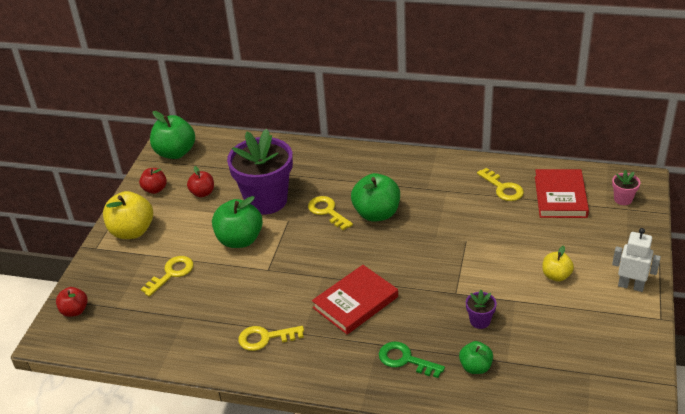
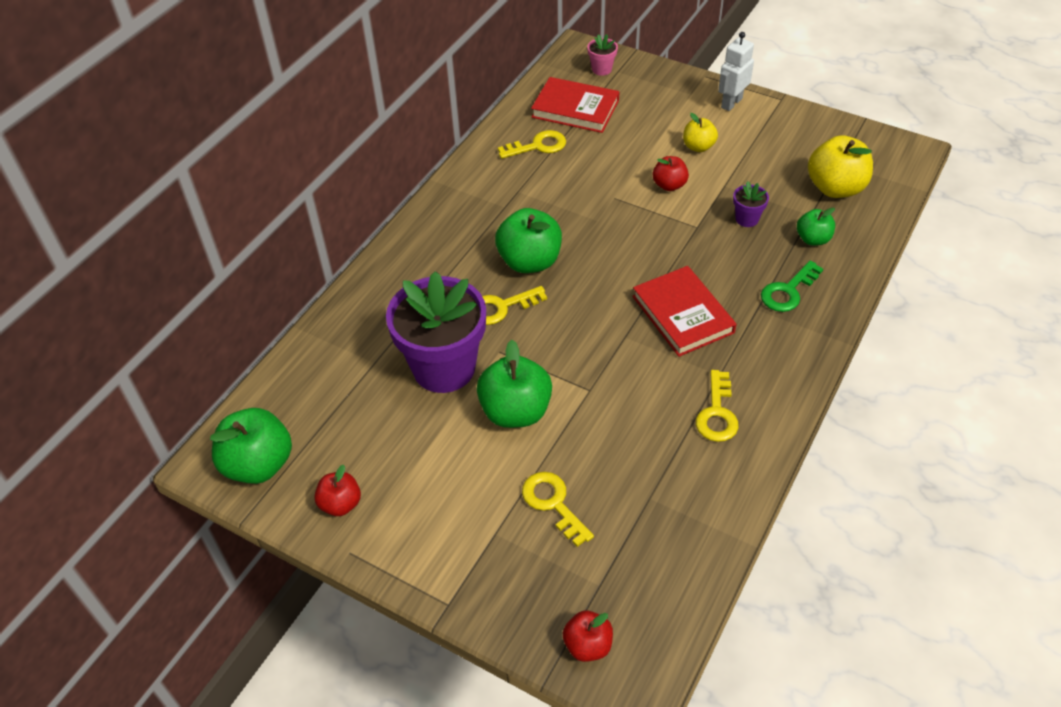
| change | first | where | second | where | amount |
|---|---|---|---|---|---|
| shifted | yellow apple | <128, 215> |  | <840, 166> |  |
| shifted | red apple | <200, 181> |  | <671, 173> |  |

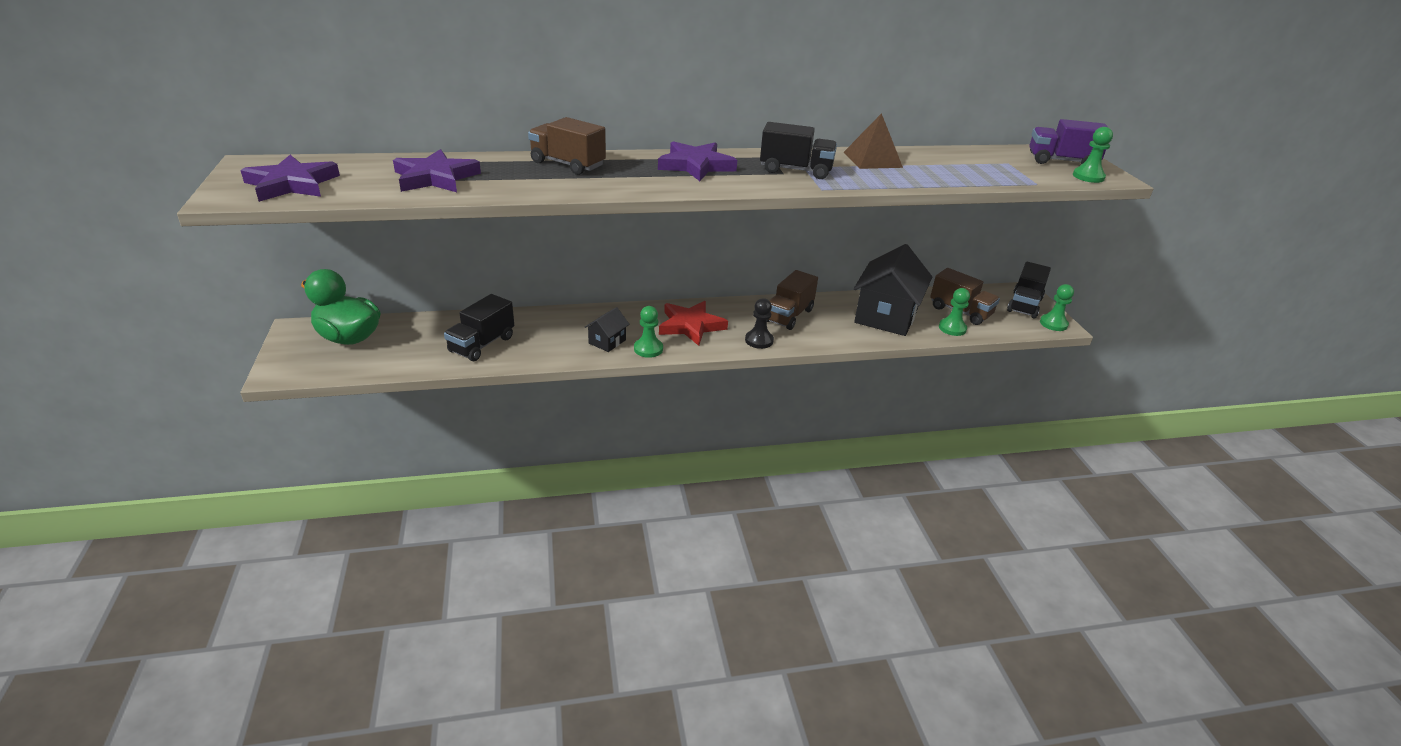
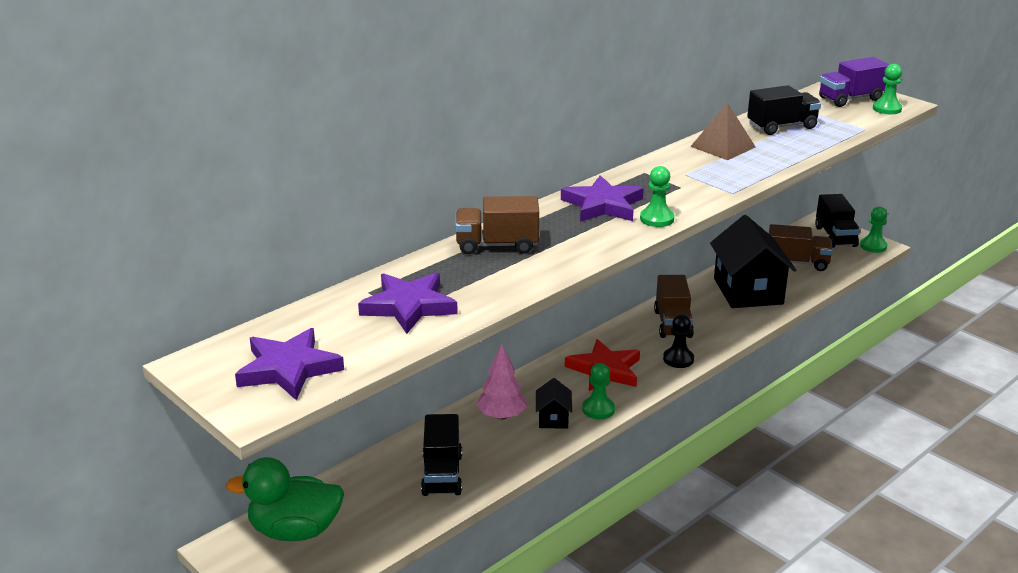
| change | first | where | second | where | amount |
|---|---|---|---|---|---|
| shifted | black truck | <798, 150> |  | <784, 110> |  |
| shifted | green pawn | <954, 312> |  | <657, 196> |  |
| new |  |  | pink tree | <501, 381> |  |

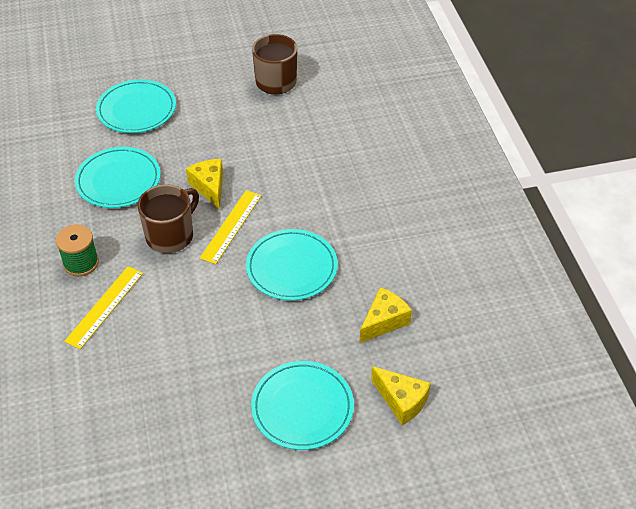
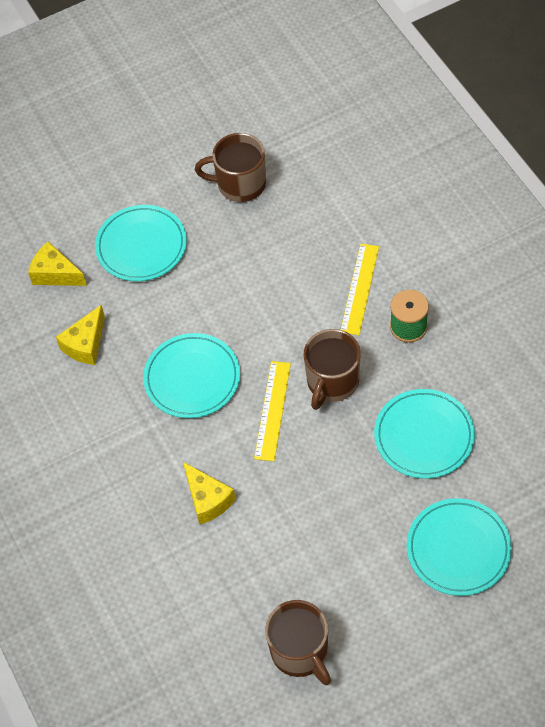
| change | first | where | second | where | amount |
|---|---|---|---|---|---|
| shifted | yellow cheese | <204, 184> |  | <209, 493> |  |
| new |  |  | brown mug | <230, 167> |  |

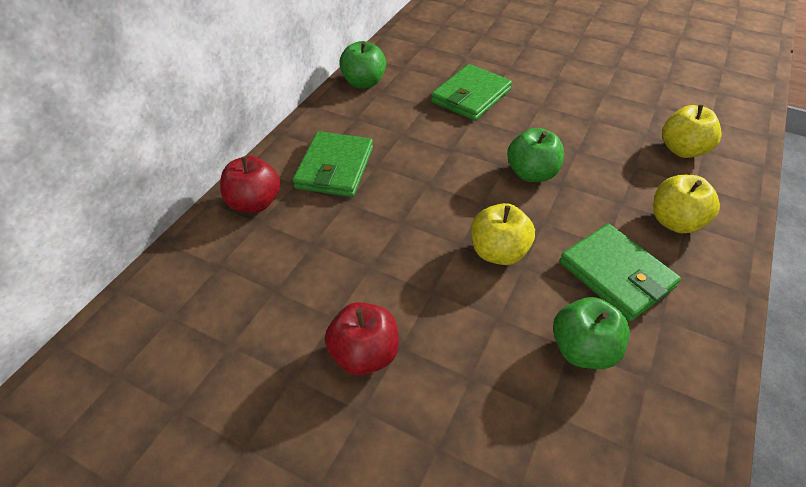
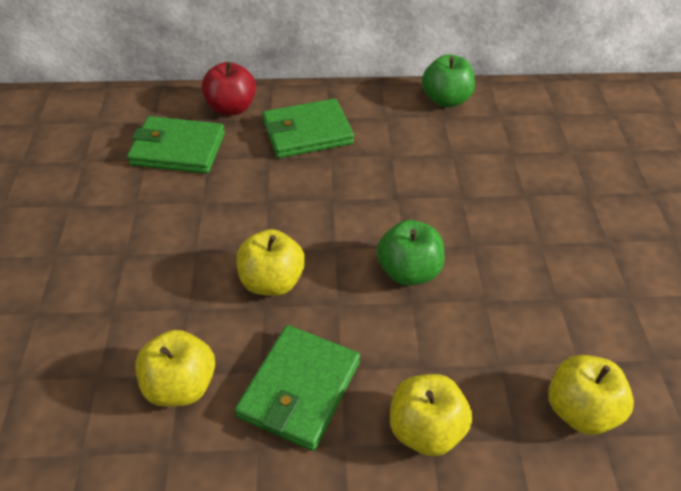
| change | first | where | second | where | amount |
|---|---|---|---|---|---|
| gone | red apple | <362, 338> |  |  |  |
| shifted | green wallet | <471, 92> |  | <176, 145> |  |
| repainted | green apple | <591, 333> | yellow apple | <175, 368> |  |

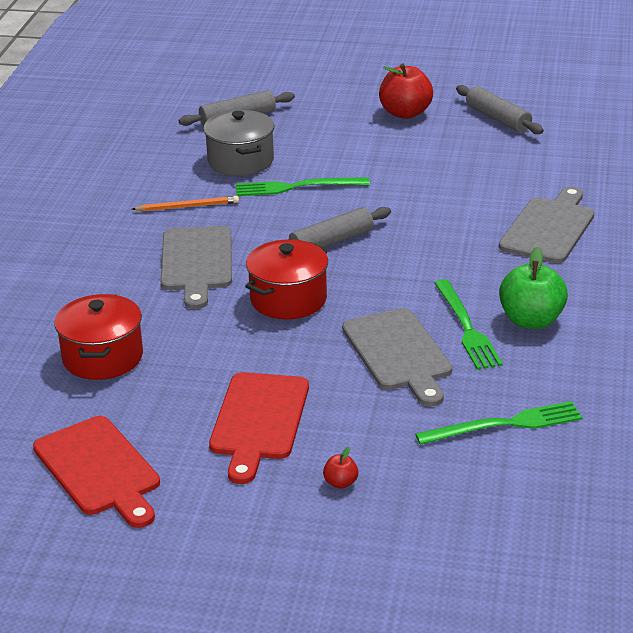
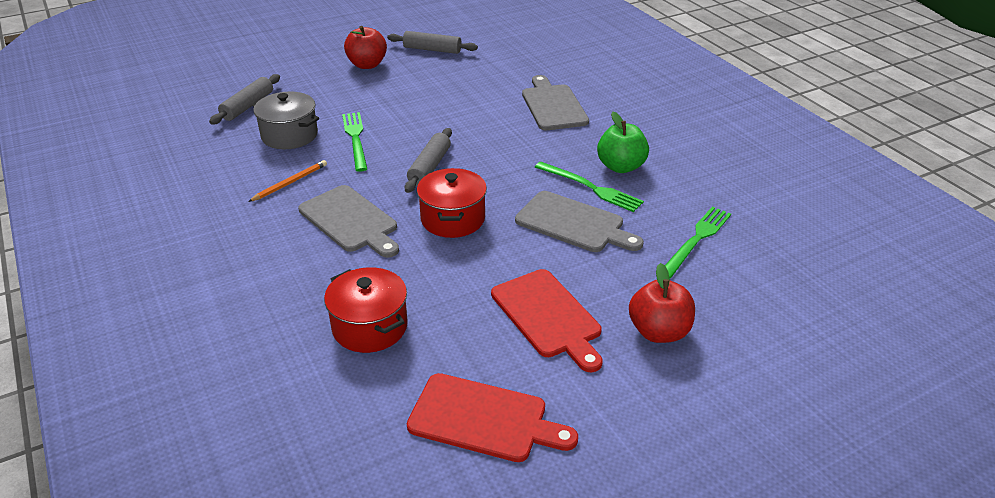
| change | first | where | second | where | amount |
|---|---|---|---|---|---|
| rotated | green fork | <303, 186> |  | <354, 142> | 120 degrees clockwise |
| scaled | red apple | <341, 468> |  | <662, 303> | x2.21 |

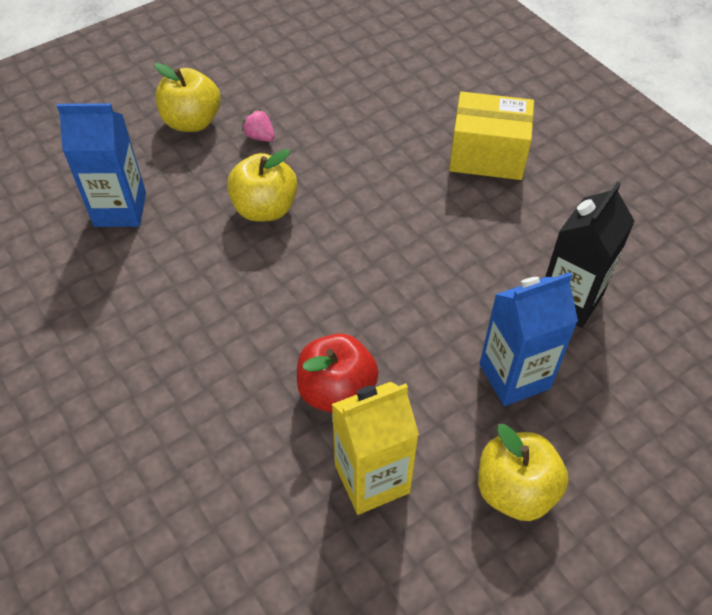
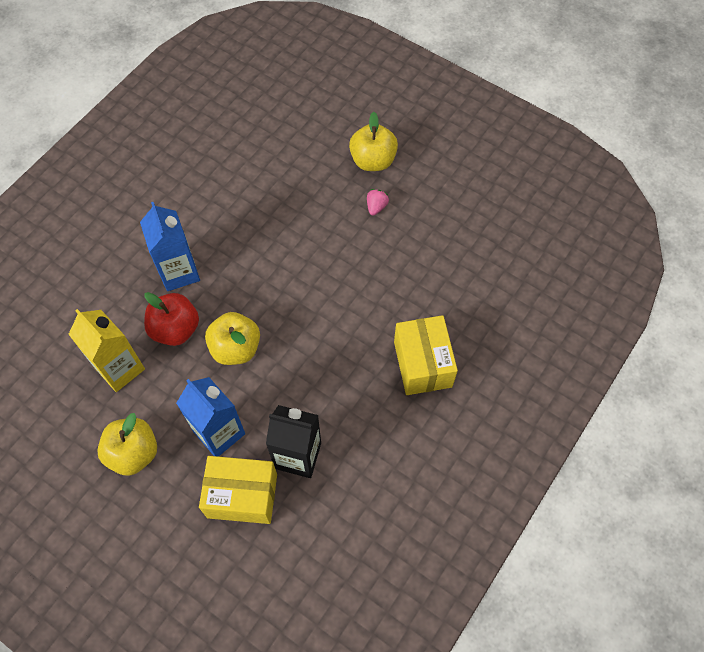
| change | first | where | second | where | amount |
|---|---|---|---|---|---|
| shifted | blue carton | <101, 165> |  | <170, 246> |  |
| shifted | yellow apple | <262, 185> |  | <232, 338> |  |
| new |  |  | yellow box | <238, 490> |  |

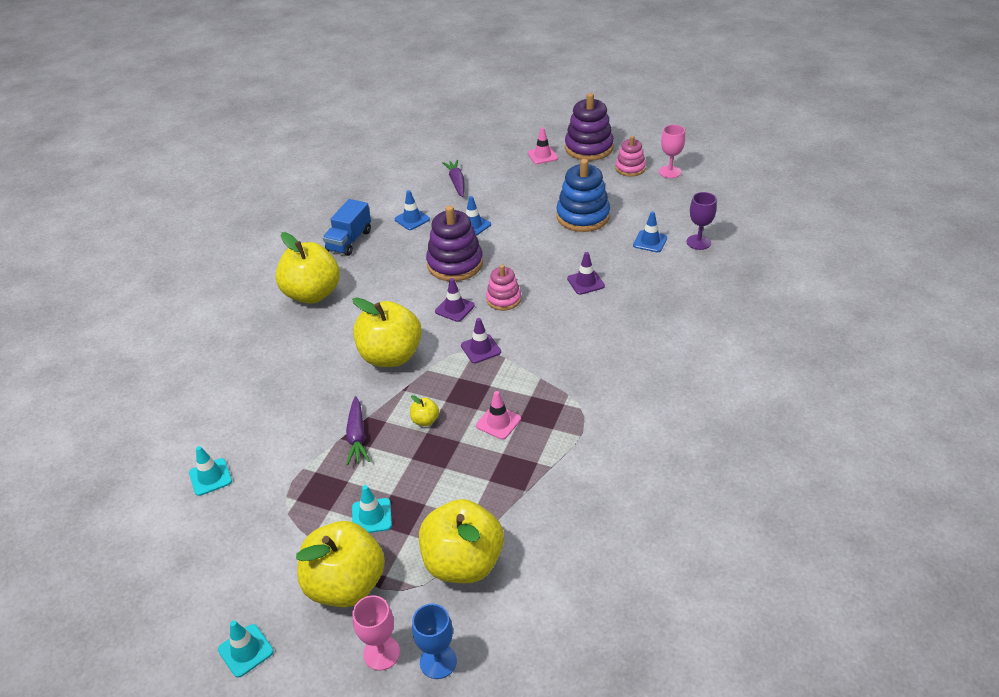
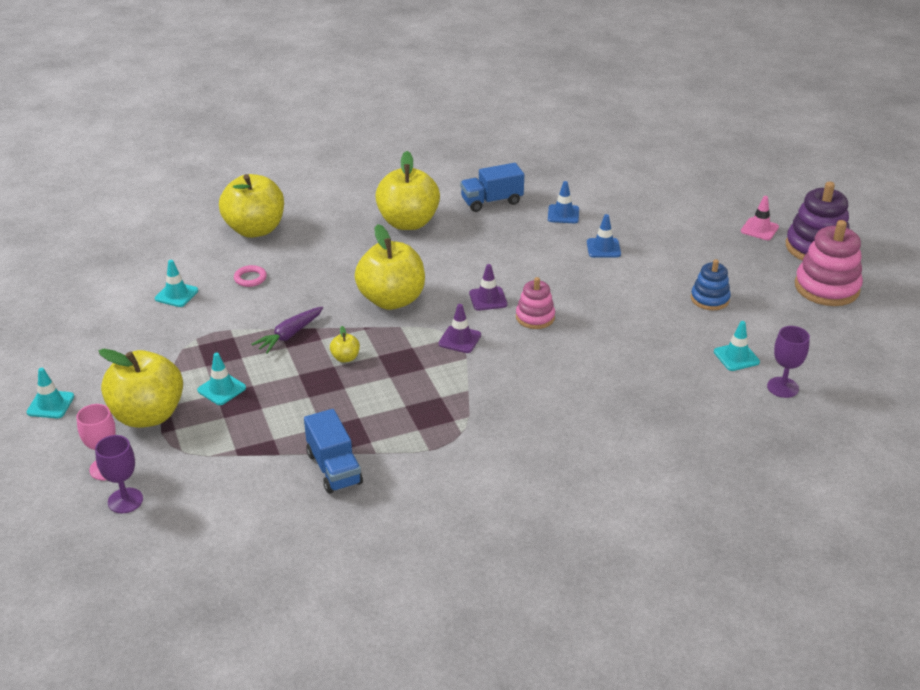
| change | first | where | second | where | amount |
|---|---|---|---|---|---|
| repainted | blue goblet | <434, 641> | purple goblet | <119, 474> |  |
| shifted | yellow apple | <461, 541> |  | <251, 206> |  |
| gone | purple stacking toy | <454, 243> |  |  |  |
| gone | purple carrot | <453, 178> |  |  |  |
| gone | pink traffic cone | <498, 415> |  |  |  |
| scaled | blue stacking toy | <583, 195> |  | <711, 284> | x0.59 |
| gone | purple traffic cone | <586, 273> |  |  |  |
| scaled | pink stacking toy | <631, 156> |  | <829, 263> | x1.68 |
| repainted | blue traffic cone | <650, 231> | turquoise traffic cone | <737, 346> |  |
| gone | pink goblet | <672, 151> |  |  |  |
| new |  |  | pink ring | <250, 276> |  |
| new |  |  | blue truck | <333, 451> |  |

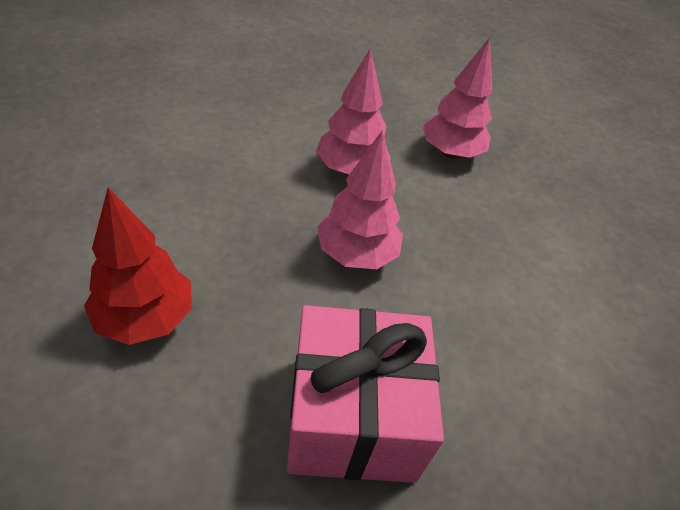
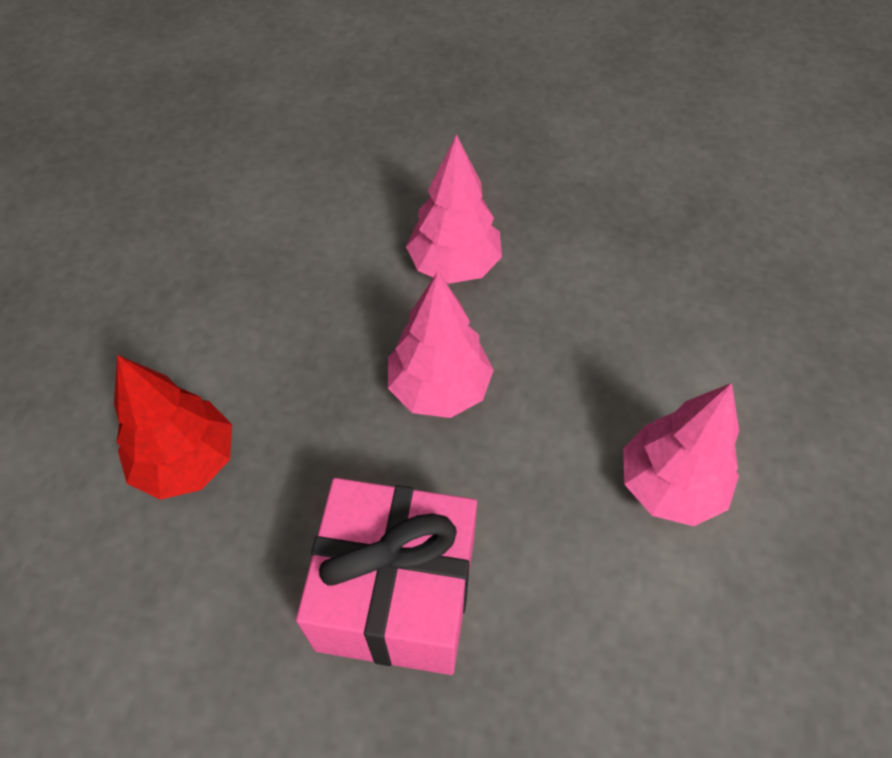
| change | first | where | second | where | amount |
|---|---|---|---|---|---|
| shifted | pink tree | <457, 98> |  | <681, 454> |  |

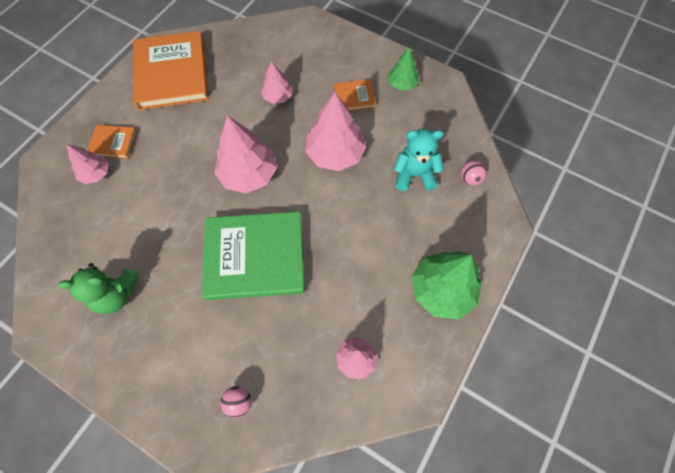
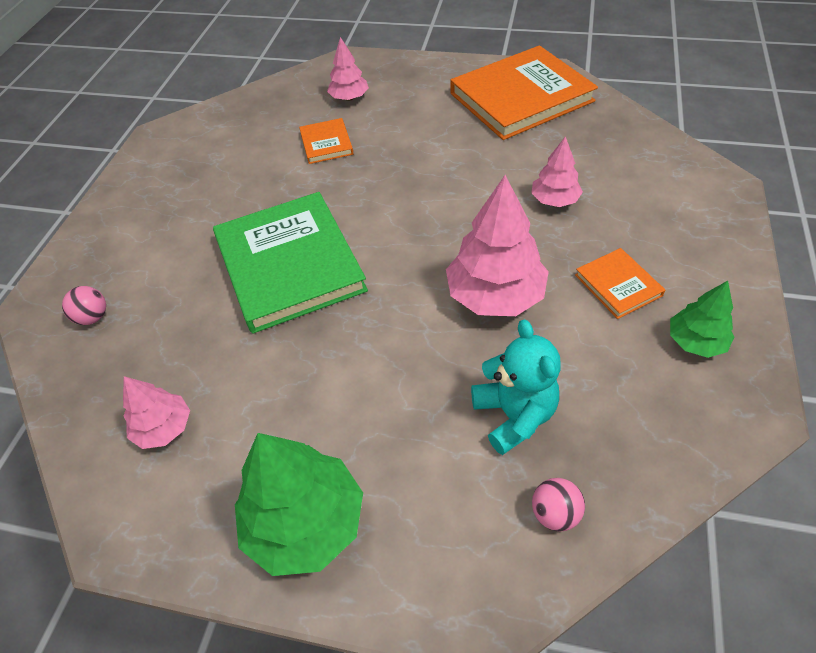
| change | first | where | second | where | amount |
|---|---|---|---|---|---|
| gone | green teddy bear | <98, 288> |  |  |  |
| shifted | orange book | <111, 142> |  | <326, 141> |  |
| gone | pink tree | <245, 154> |  |  |  |

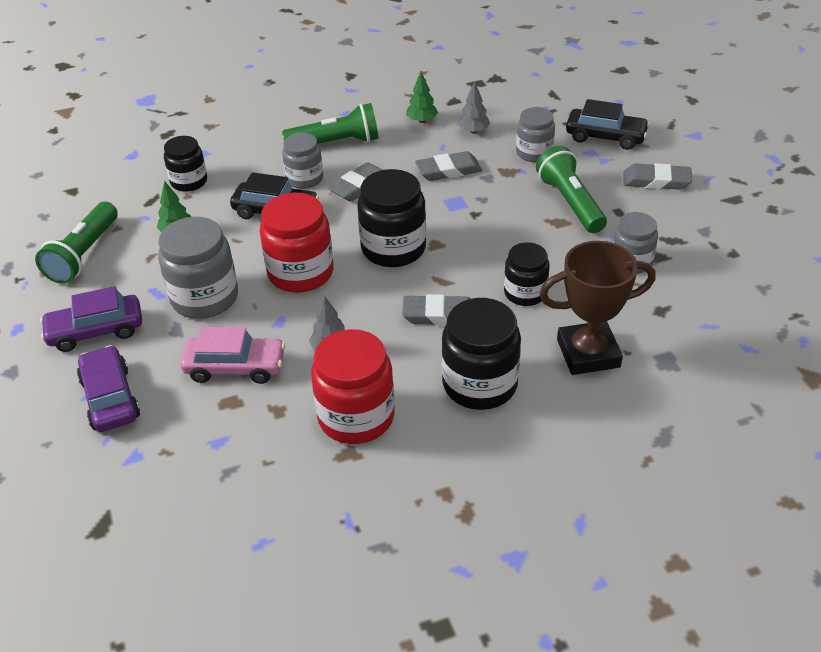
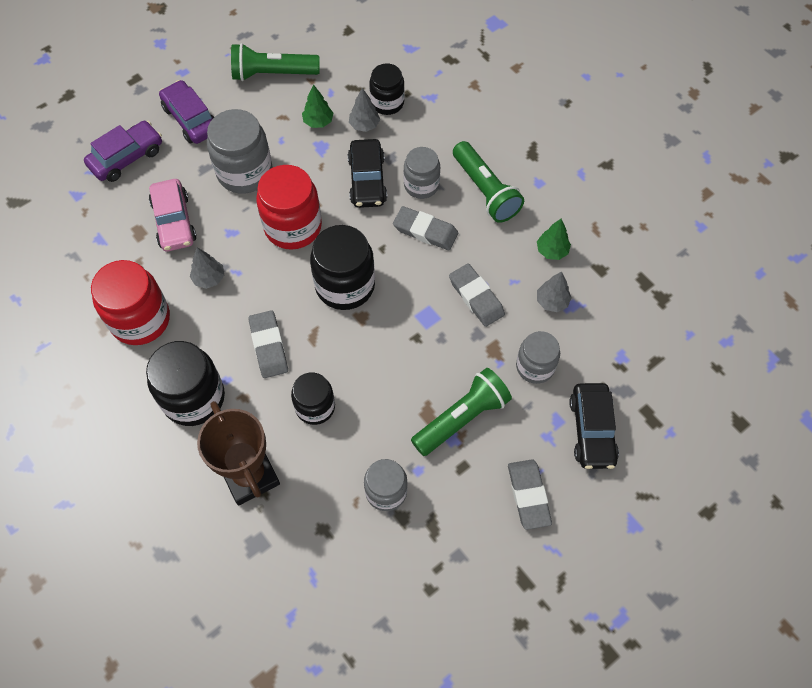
| change | first | where | second | where | amount |
|---|---|---|---|---|---|
| new |  |  | grey tree | <364, 110> |  |

